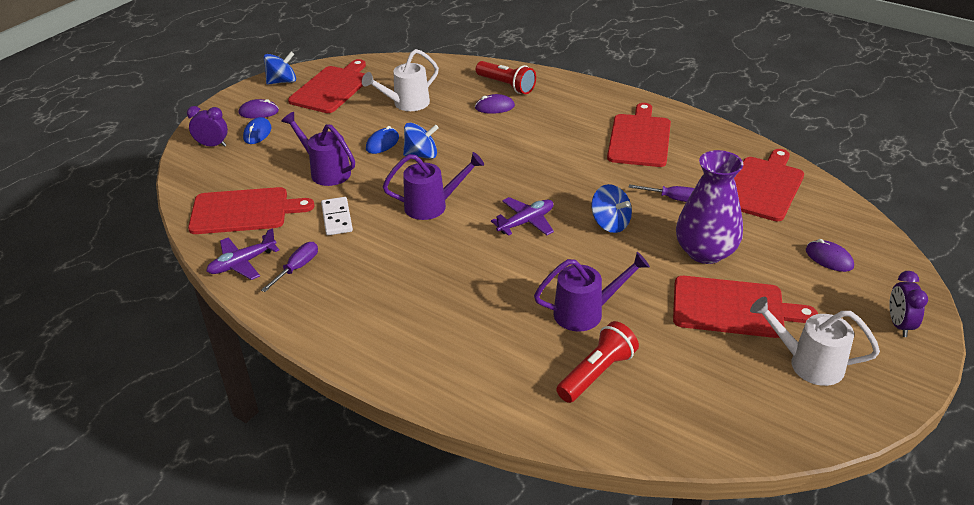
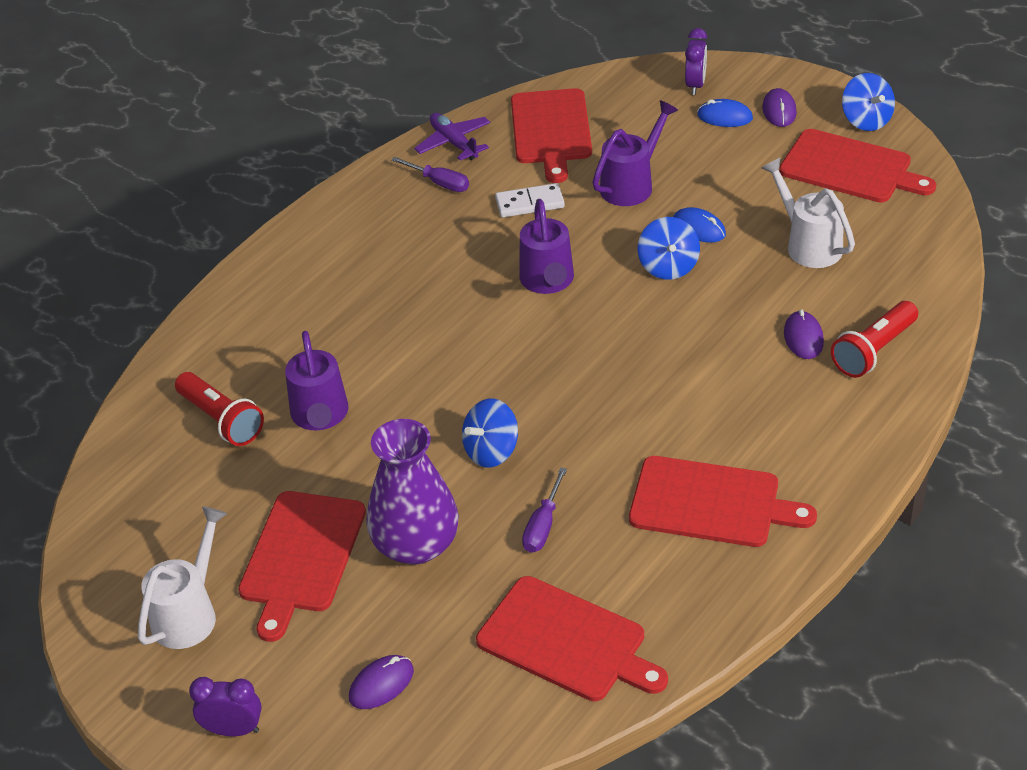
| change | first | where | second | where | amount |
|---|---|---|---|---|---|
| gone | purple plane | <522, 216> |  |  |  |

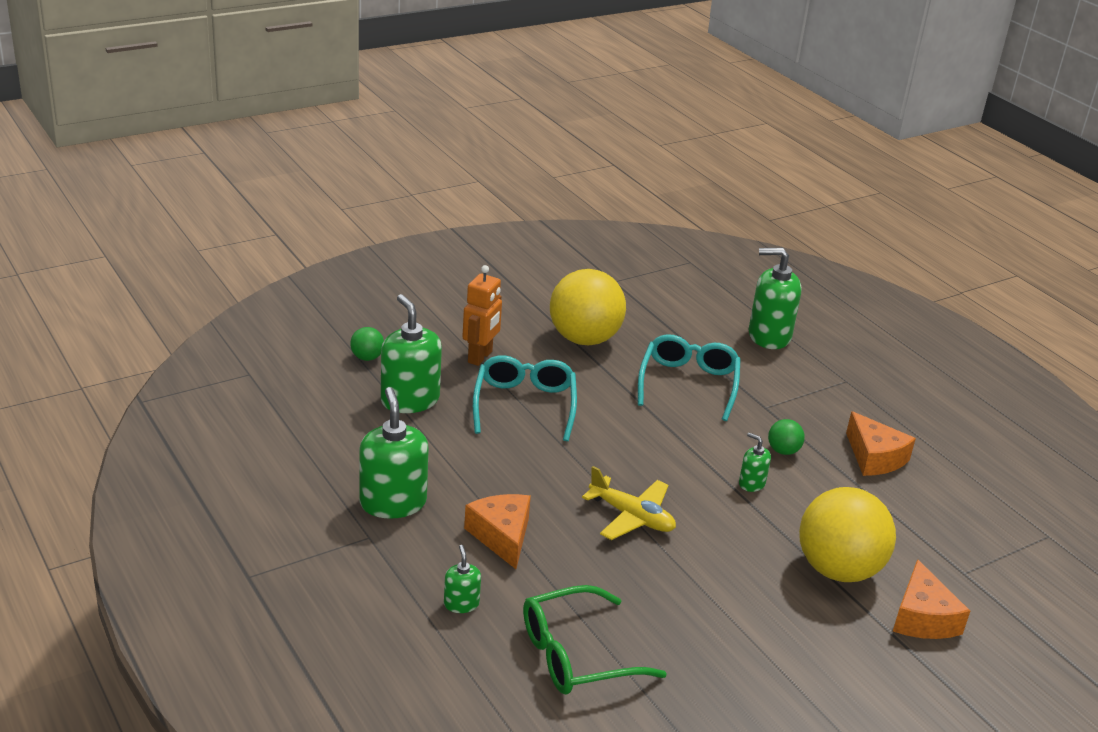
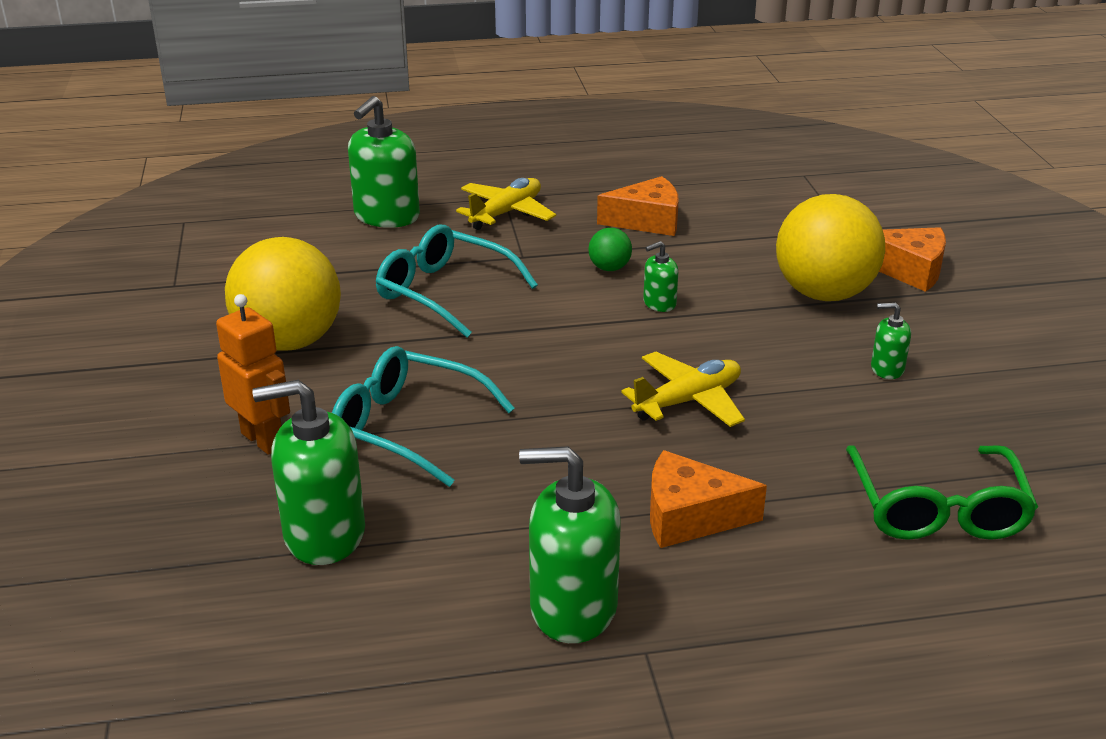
| change | first | where | second | where | amount |
|---|---|---|---|---|---|
| gone | green ball | <367, 344> |  |  |  |
| shifted | green soap dispenser | <462, 579> |  | <891, 340> |  |
| new |  |  | yellow plane | <506, 204> |  |

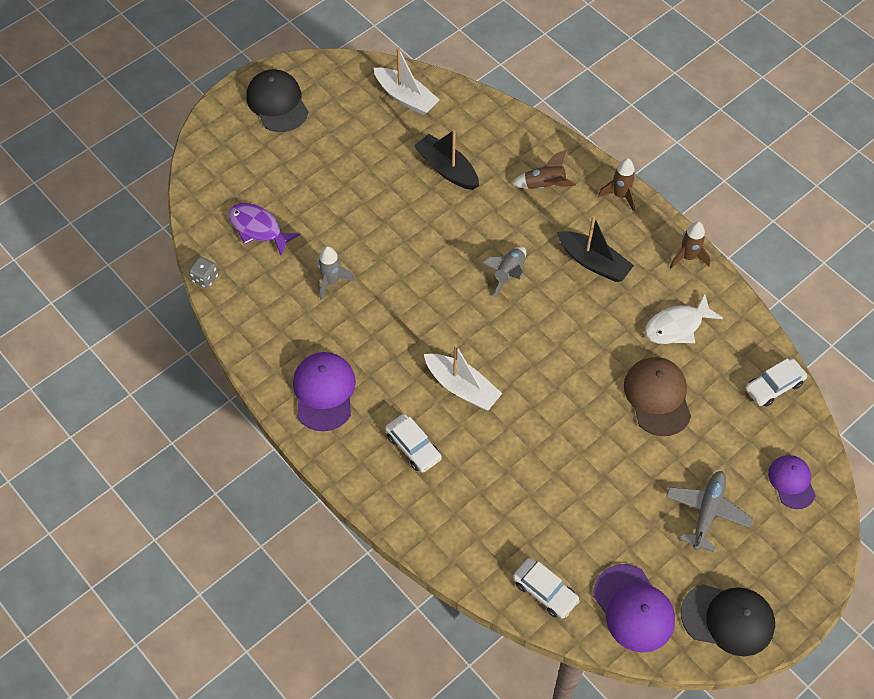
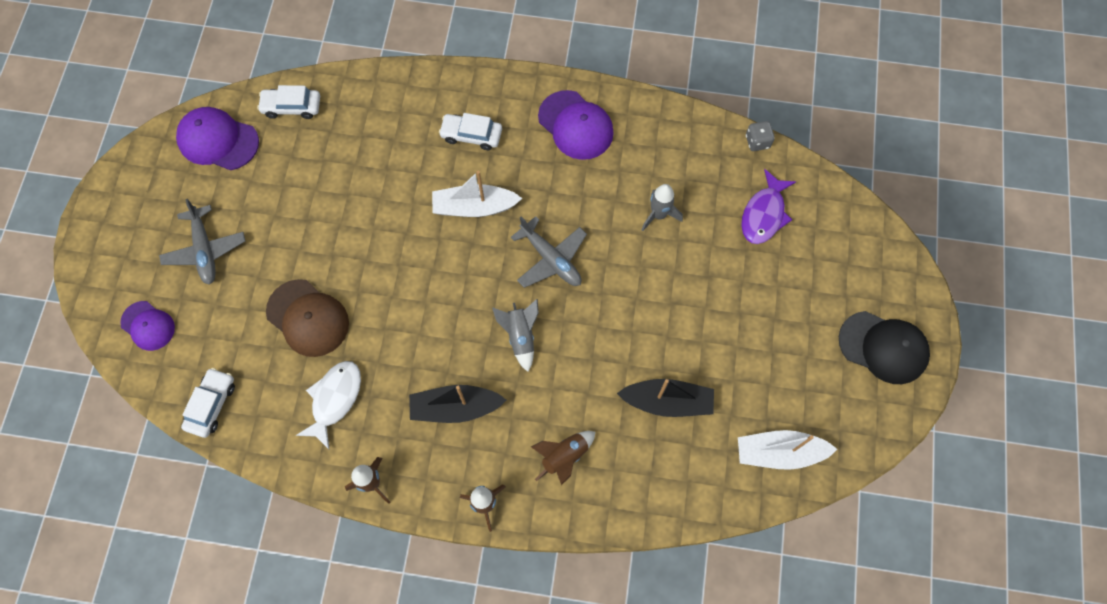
| change | first | where | second | where | amount |
|---|---|---|---|---|---|
| rotated | purple fish | <264, 229> |  | <768, 206> | 120 degrees clockwise |
| gone | black cap | <728, 620> |  |  |  |
| new |  |  | grey plane | <549, 252> |  |

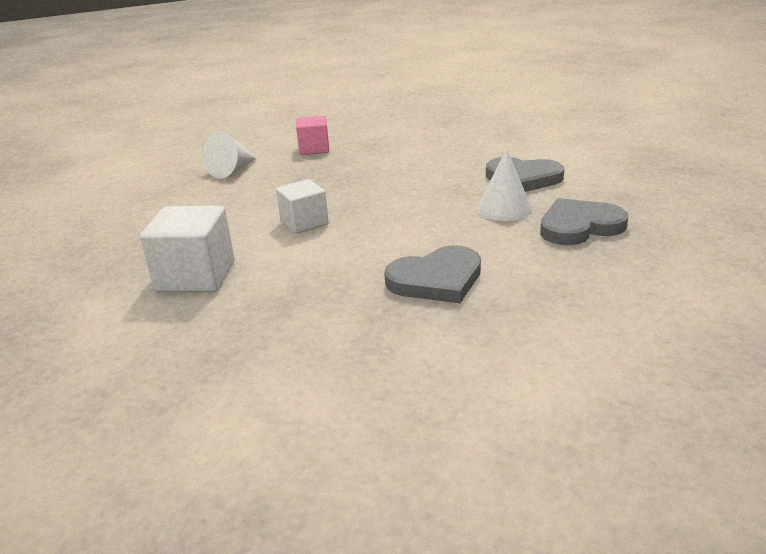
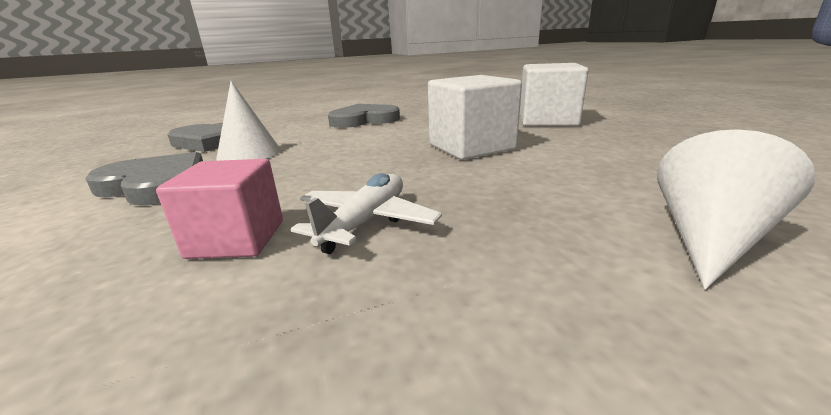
| change | first | where | second | where | amount |
|---|---|---|---|---|---|
| scaled | white cube | <302, 206> |  | <475, 117> | x1.50 |
| shifted | pink cube | <312, 135> |  | <219, 209> |  |
| new |  |  | white plane | <366, 213> |  |

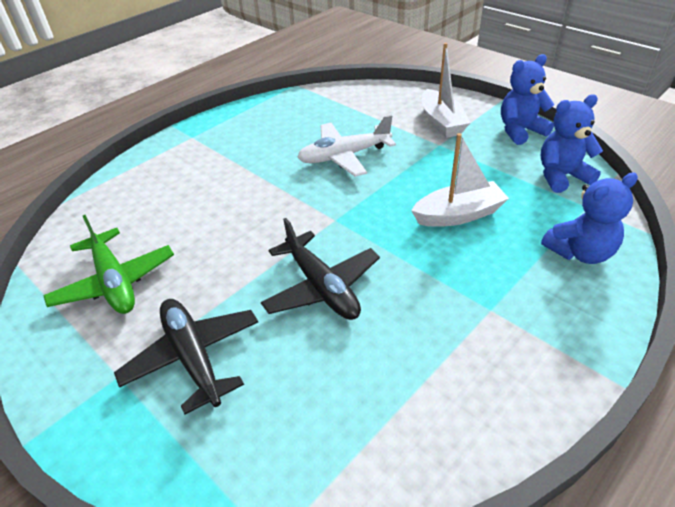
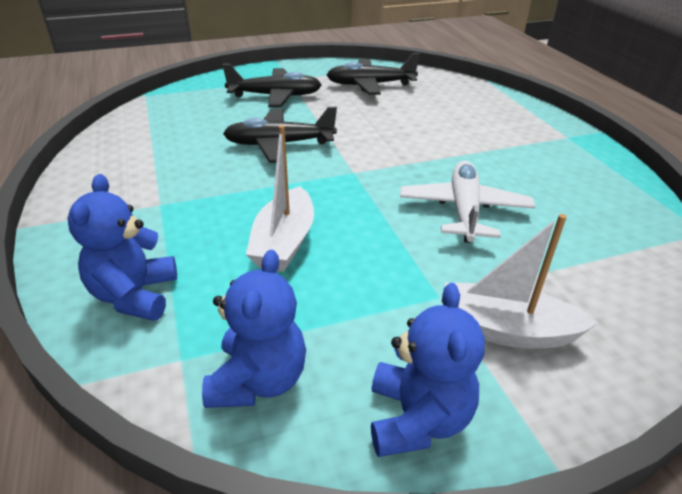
| change | first | where | second | where | amount |
|---|---|---|---|---|---|
| repainted | green plane | <108, 264> | black plane | <373, 74> |  |

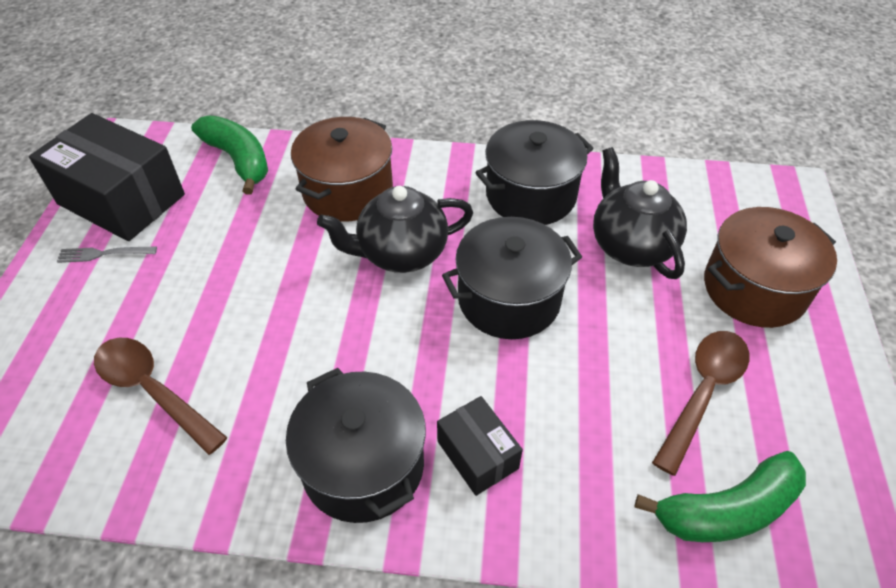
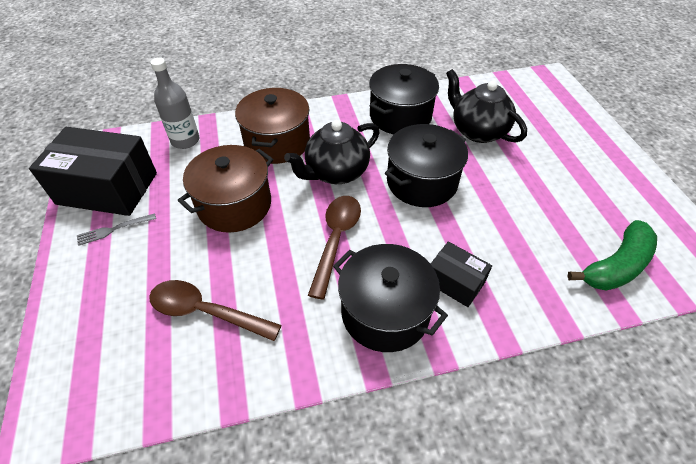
| change | first | where | second | where | amount |
|---|---|---|---|---|---|
| swapped | green banana | <229, 155> | grey bottle | <174, 103> |  |
| shifted | brown spoon | <701, 403> |  | <334, 248> |  |
| shifted | brown pot | <770, 267> |  | <225, 189> |  |

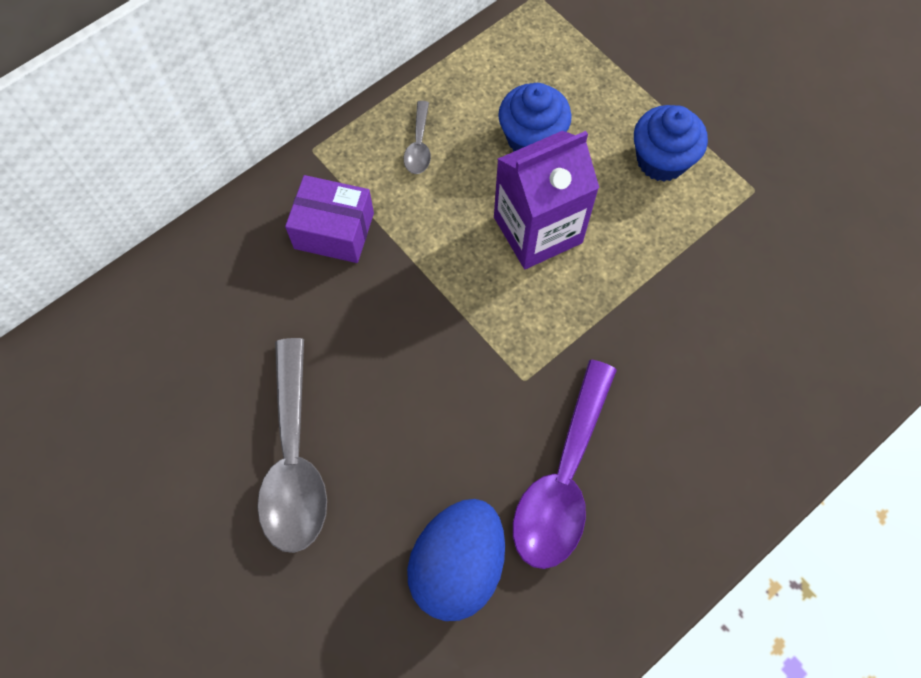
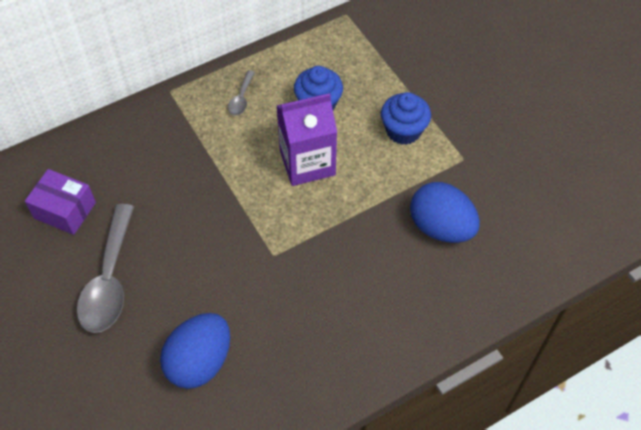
| change | first | where | second | where | amount |
|---|---|---|---|---|---|
| shifted | purple box | <329, 219> |  | <60, 202> |  |
| gone | purple spoon | <565, 464> |  |  |  |
| new |  |  | blue egg | <445, 212> |  |

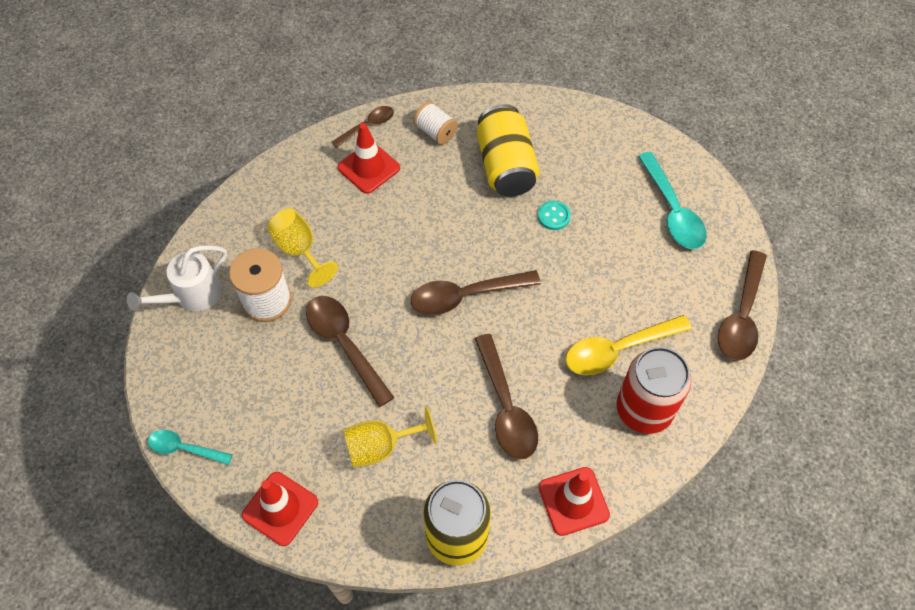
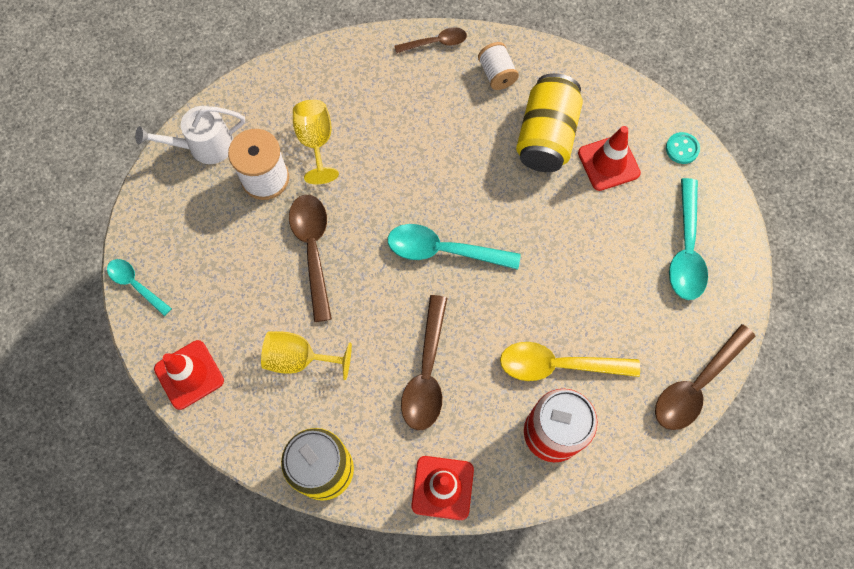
| change | first | where | second | where | amount |
|---|---|---|---|---|---|
| shifted | red traffic cone | <369, 158> |  | <609, 158> |  |
| repainted | brown spoon | <476, 292> | turquoise spoon | <454, 247> |  |
| shifted | turquoise button | <554, 215> |  | <683, 148> |  |

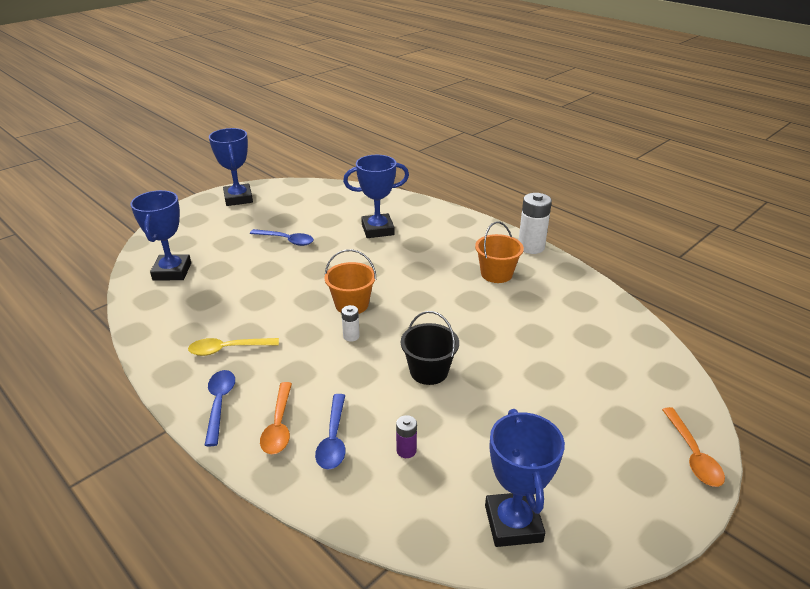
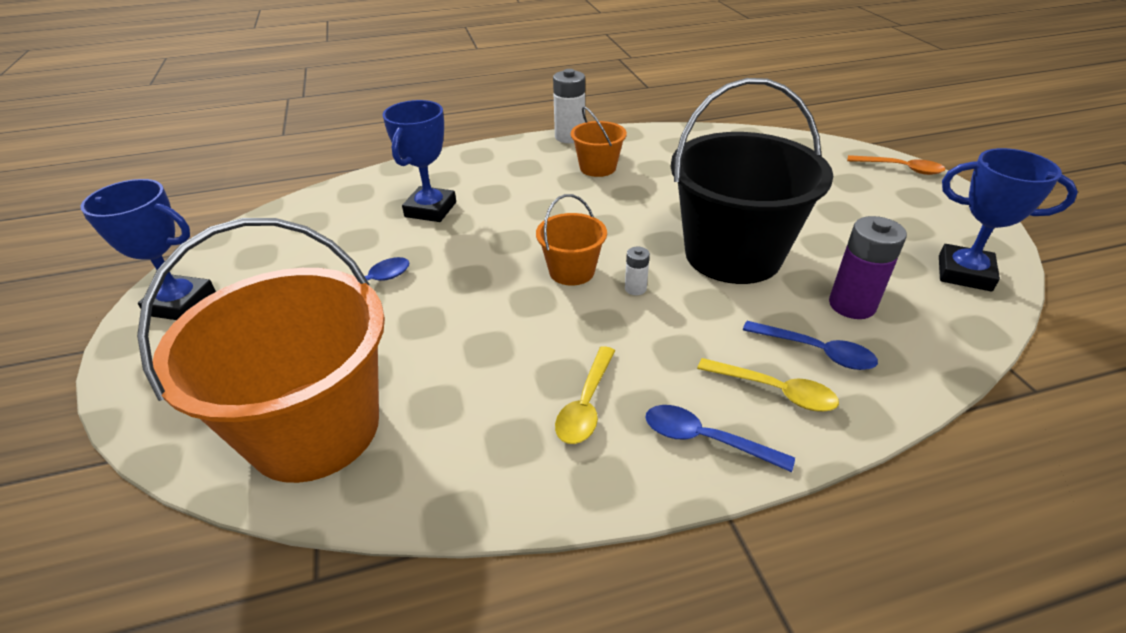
| change | first | where | second | where | amount |
|---|---|---|---|---|---|
| swapped | blue trophy | <160, 235> | orange bucket | <261, 350> |  |
| repainted | orange spoon | <276, 418> | yellow spoon | <768, 385> |  |
| scaled | purple battery | <406, 436> |  | <868, 267> | x1.97 |
| scaled | black bucket | <430, 348> |  | <752, 181> | x2.13 |

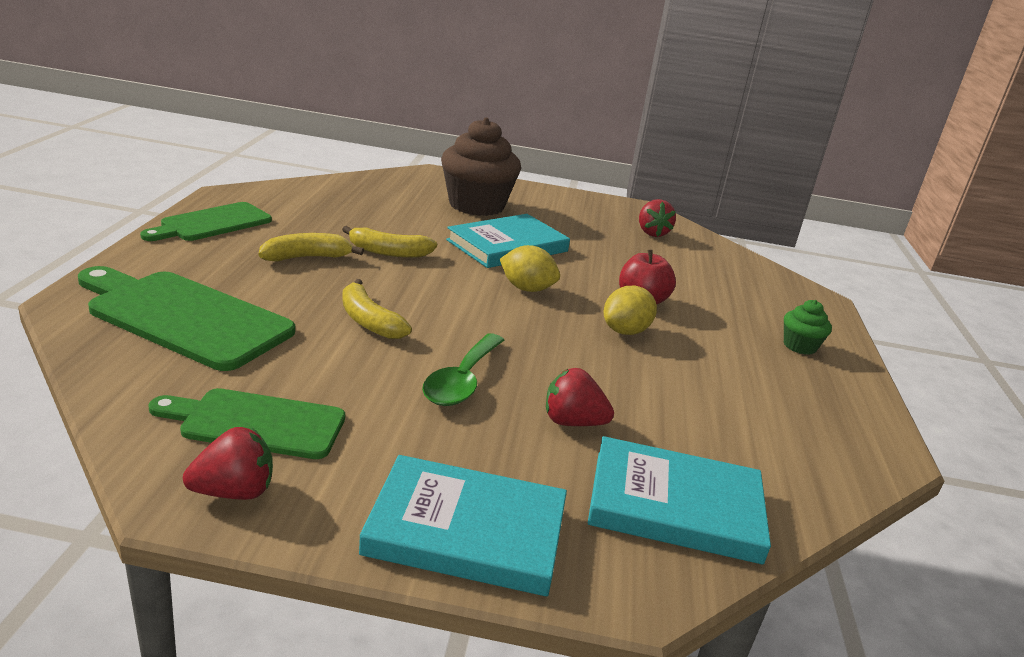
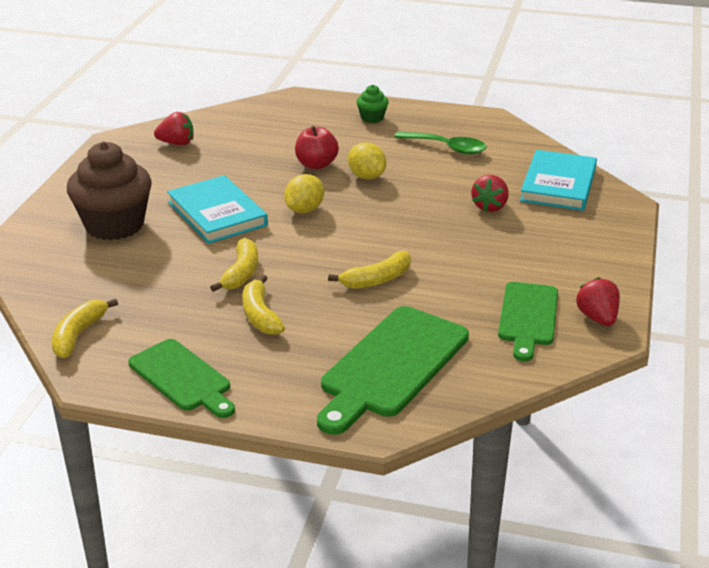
| change | first | where | second | where | amount |
|---|---|---|---|---|---|
| gone | turquoise book | <463, 525> |  |  |  |
| shifted | green spoon | <463, 369> |  | <440, 143> |  |
| new |  |  | yellow banana | <84, 328> |  |

